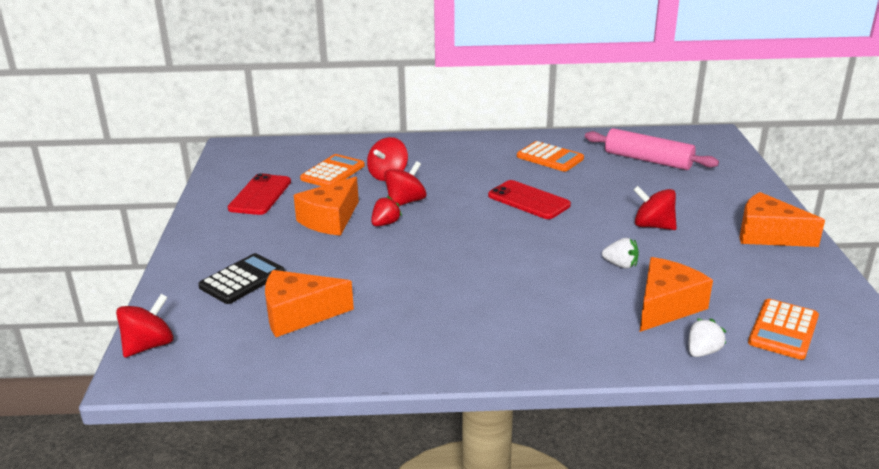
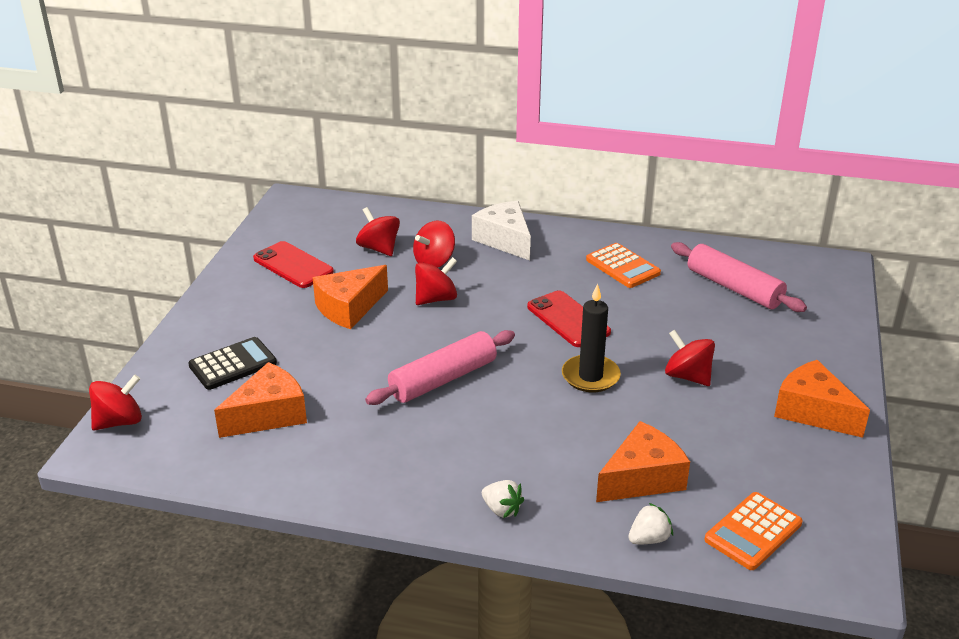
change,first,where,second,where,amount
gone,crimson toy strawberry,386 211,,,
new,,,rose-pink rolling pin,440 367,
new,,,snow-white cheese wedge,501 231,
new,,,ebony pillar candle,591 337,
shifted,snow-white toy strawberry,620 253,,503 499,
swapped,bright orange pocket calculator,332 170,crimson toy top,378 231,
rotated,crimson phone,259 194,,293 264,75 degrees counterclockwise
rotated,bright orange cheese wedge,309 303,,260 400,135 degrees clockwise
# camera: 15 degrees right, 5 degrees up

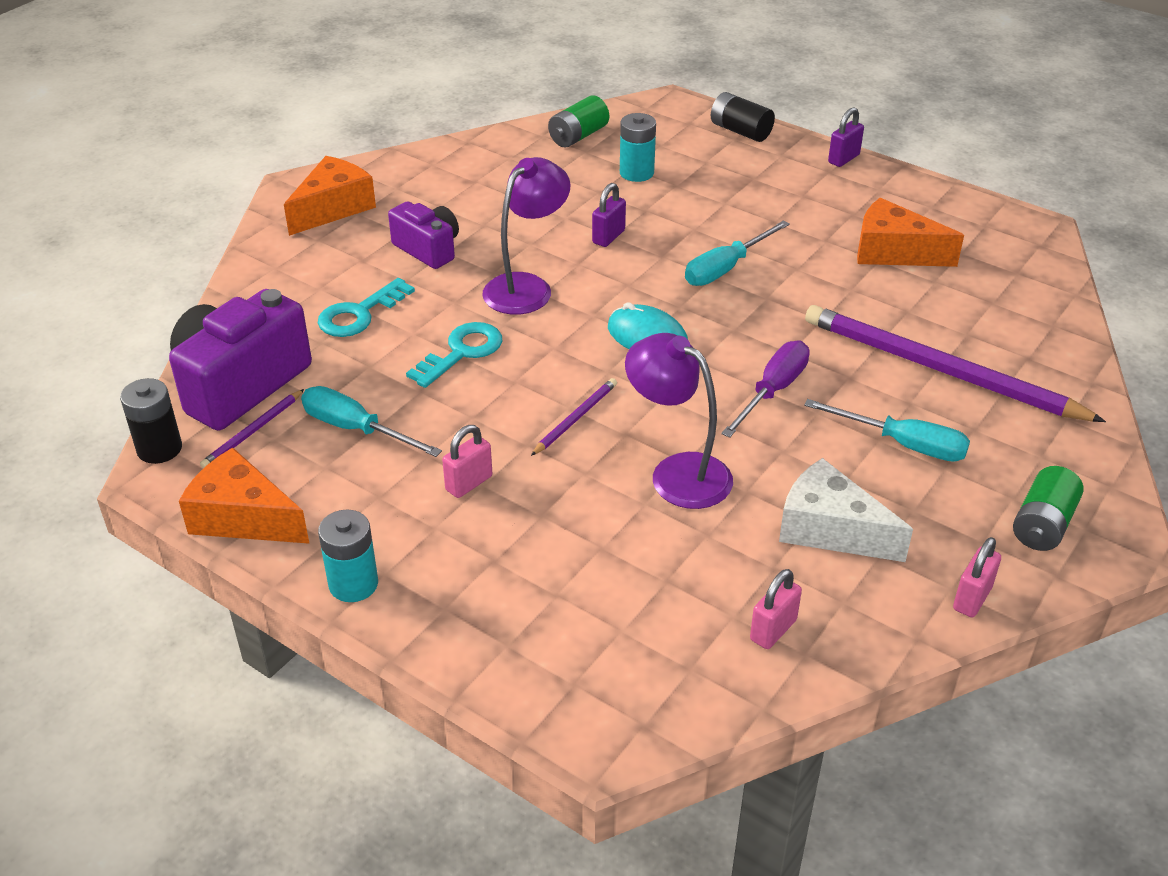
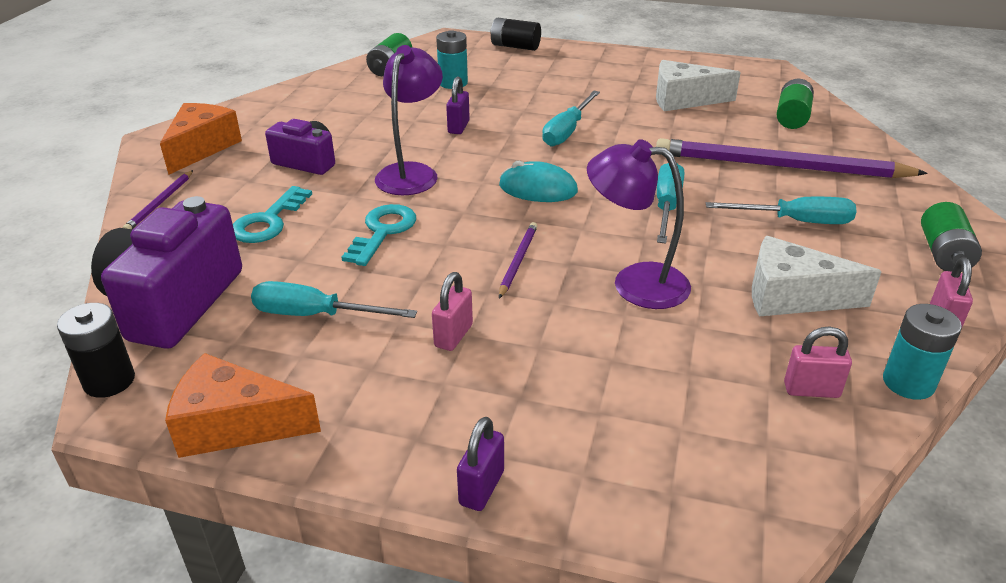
change,first,where,second,where,amount
new,,,emerald power cell,795 104,
shifted,purple pencil,252 428,,158 199,
shifted,turquoise power cell,348 556,,922 352,
shifted,purple small lock,846 137,,480 464,
repainted,purple hand screwdriver,765 389,turquoise hand screwdriver,670 203,
repainted,bright orange cheese wedge,910 232,snow-white cheese wedge,698 85,
rotated,rose-pink small lock,776 609,,818 362,75 degrees clockwise
# camera: 20 degrees left, 5 degrees down

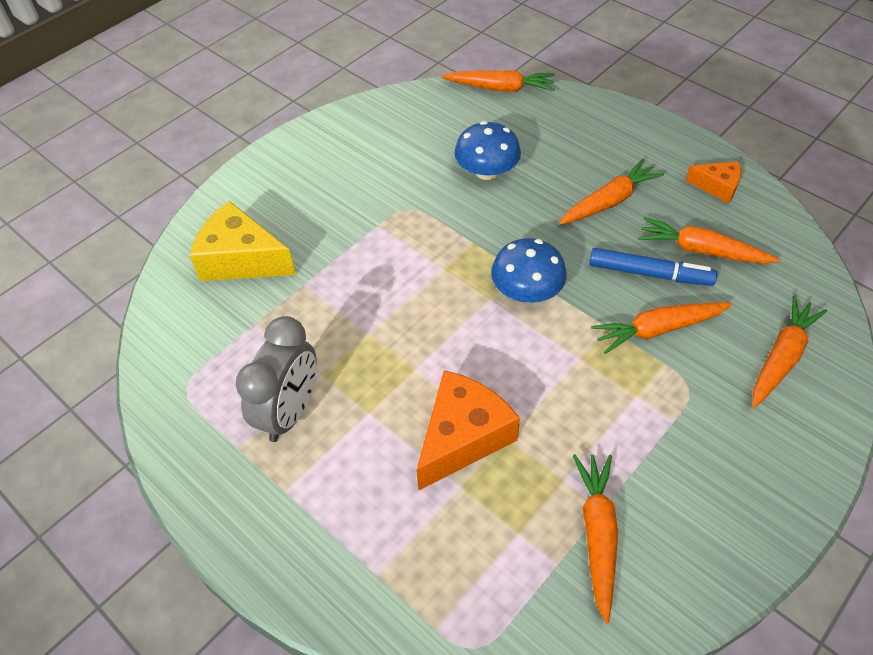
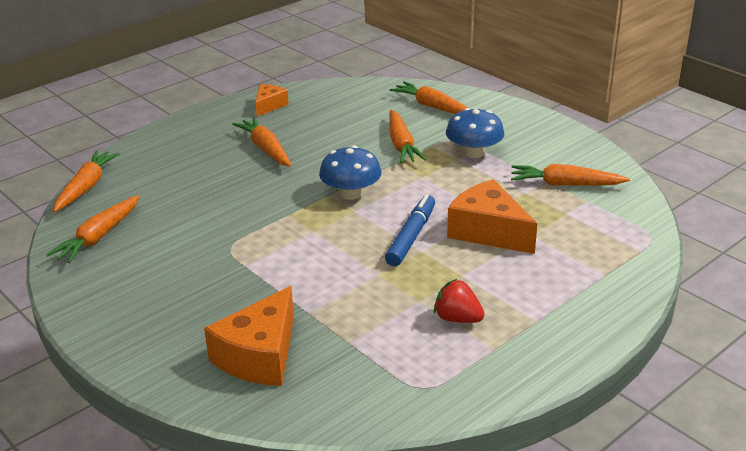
change,first,where,second,where,amount
shifted,cobalt mushroom,487 150,,475 133,
shifted,cobalt marker pen,653 267,,410 230,
shifted,bright orange root vegetable,709 240,,93 229,
swapped,grey clock,276 379,crimson toy strawberry,459 301,
repainted,golden cheese wedge,243 241,bright orange cheese wedge,249 336,
# camera: 85 degrees left, 20 degrees down

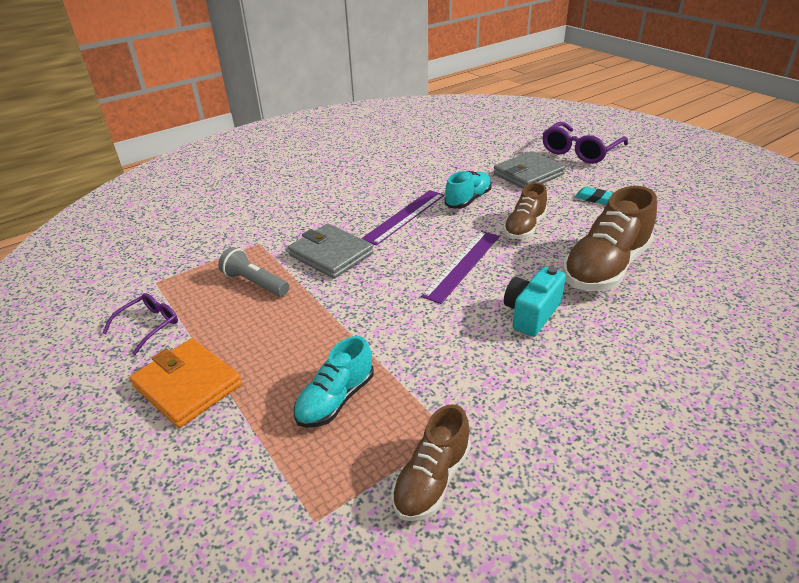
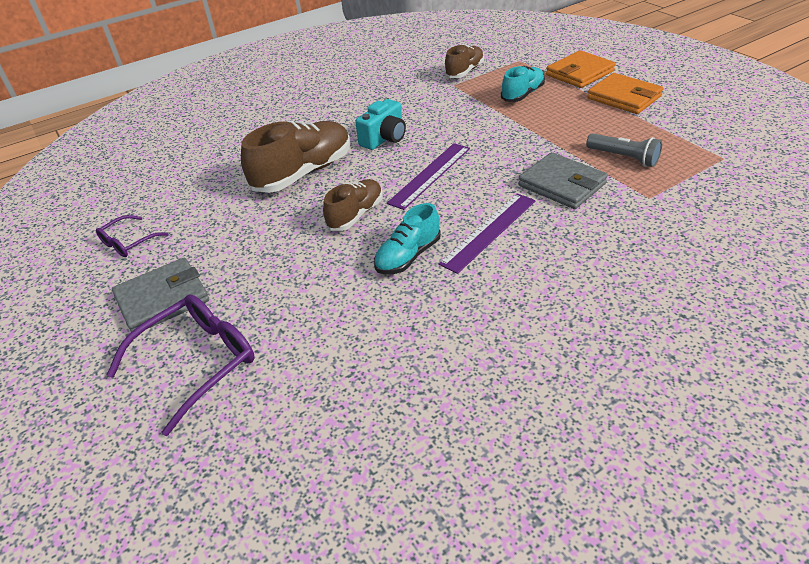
change,first,where,second,where,amount
gone,turquoise pencil eraser,594 196,,,
new,,,bright orange card wallet,580 69,
shifted,purple spectacles,140 324,,132 236,
shifted,grey card wallet,529 170,,160 295,
# camera: 175 degrees left, 5 degrees up

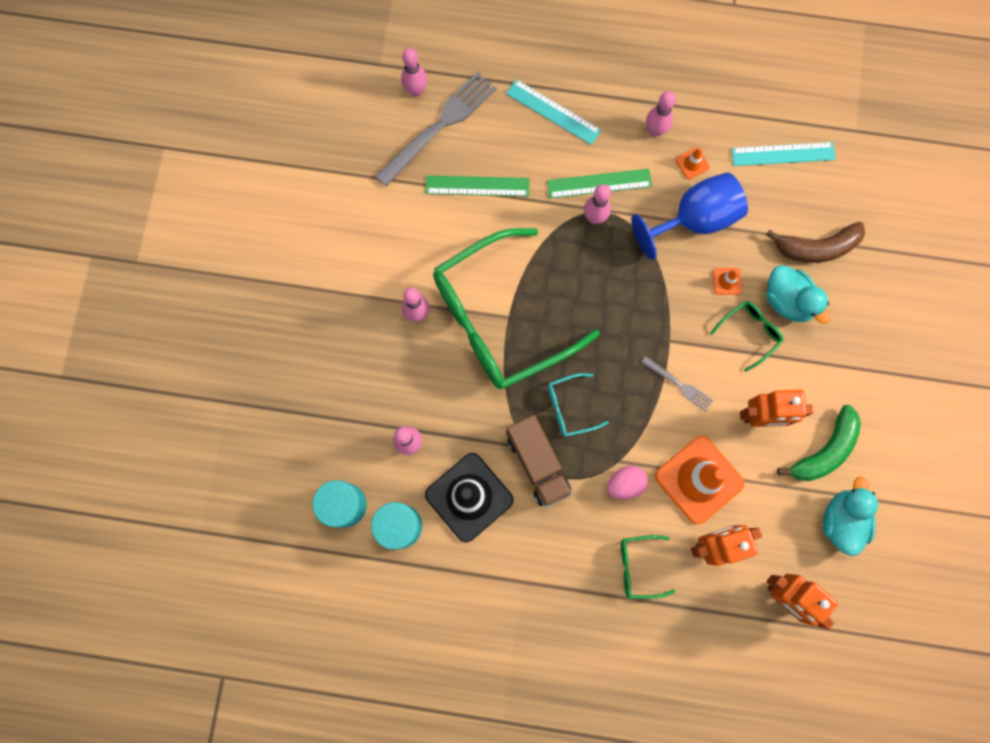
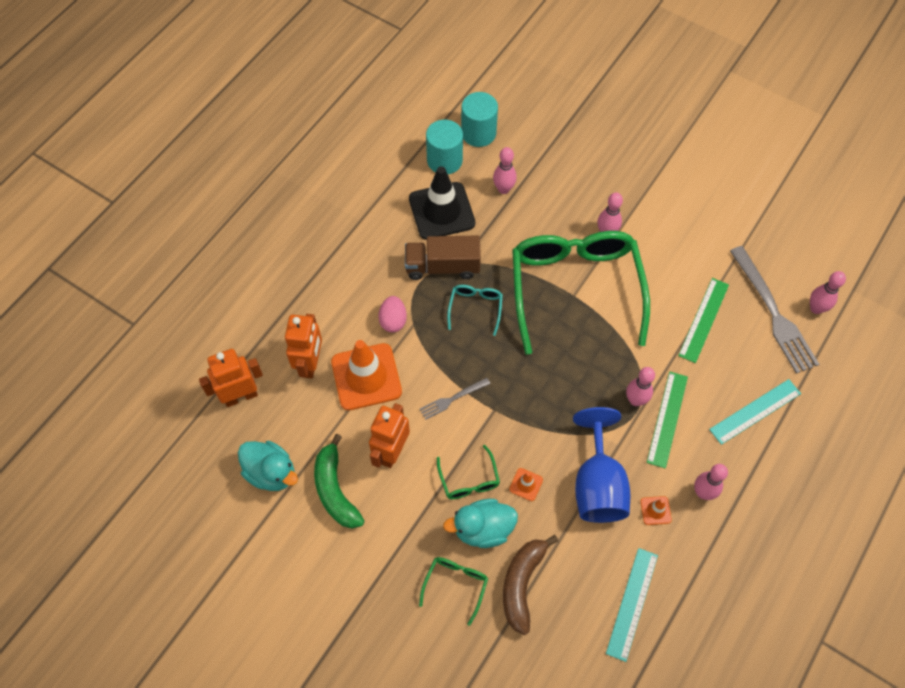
change,first,where,second,where,amount
shifted,emerald spectacles,648 567,,453 591,
# camera: 115 degrees right, 15 degrees down

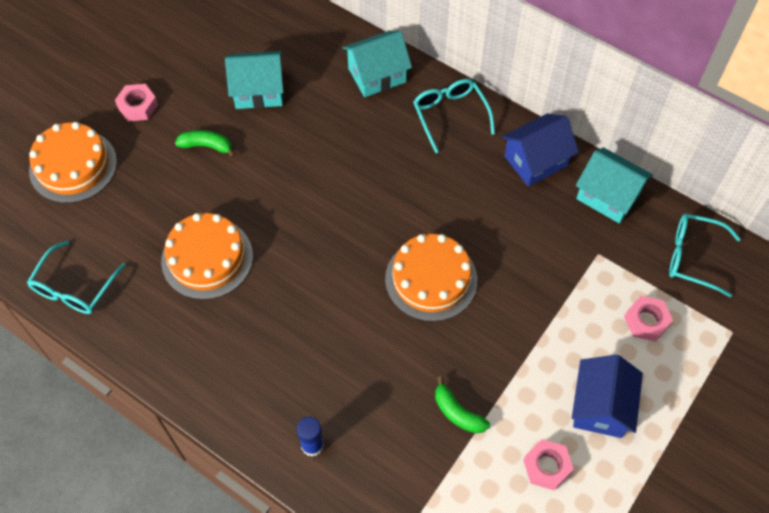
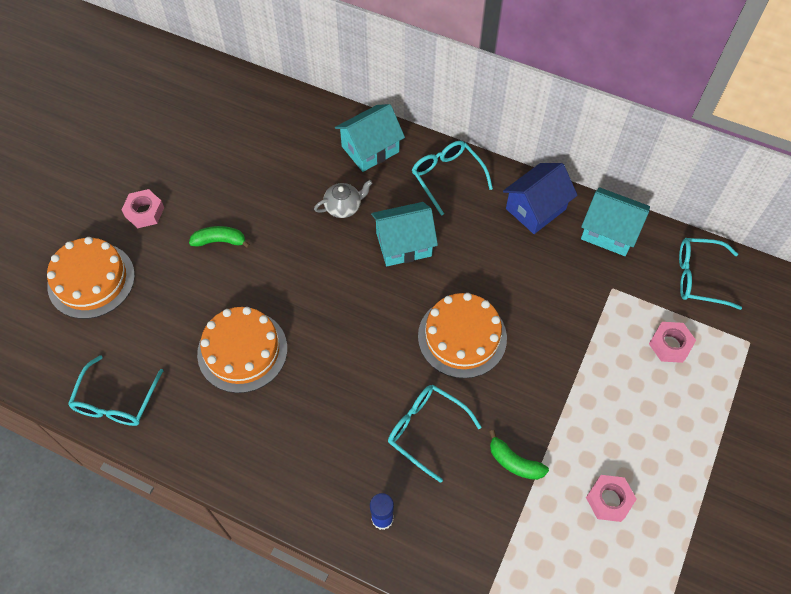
change,first,where,second,where,amount
gone,cobalt house,607 396,,,
new,,,grey teapot,343 199,
new,,,turquoise spectacles,435 434,
shifted,turquoise house,254 80,,404 234,
# camera: 10 degrees left, 0 degrees up

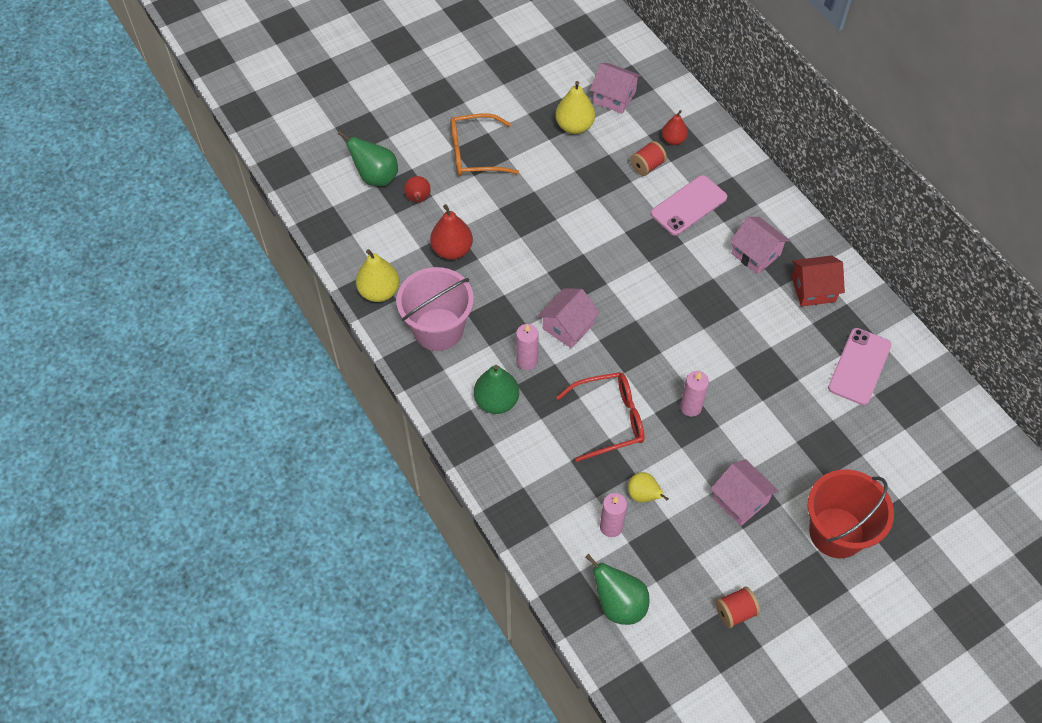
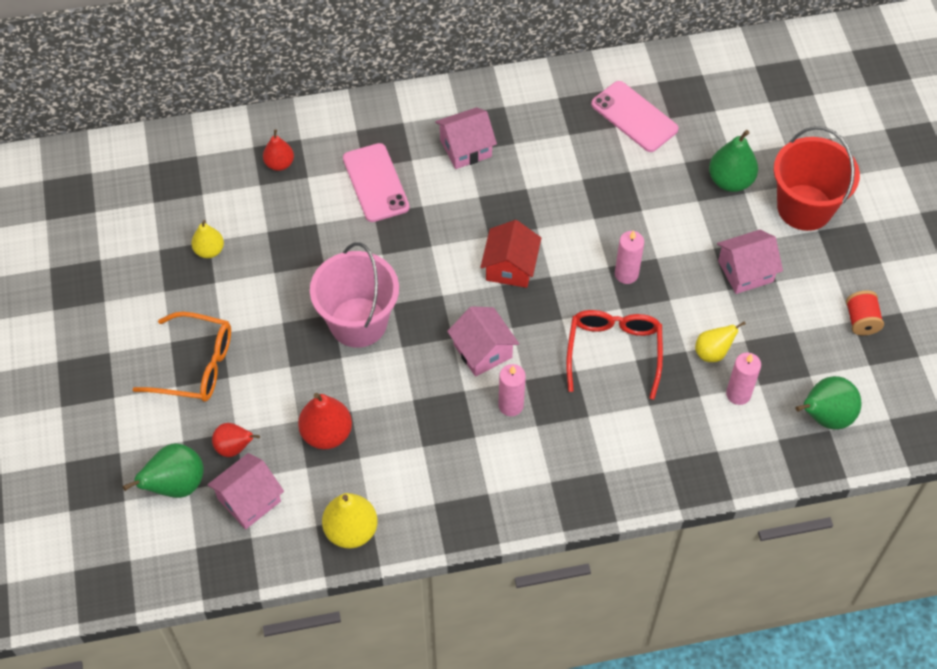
change,first,where,second,where,amount
gone,crimson bobbin,648 158,,,
shifted,rose-pink pail,435 309,,354 295,
shifted,emerald toy pear,496 389,,733 161,
shifted,rose-pink house,615 88,,245 491,
shifted,crimson house,818 281,,510 254,
rotated,bright orange spectacles,485 144,,181 357,90 degrees counterclockwise
scaled,golden toy pear,575 107,,207 239,x0.64
# camera: 70 degrees left, 0 degrees up

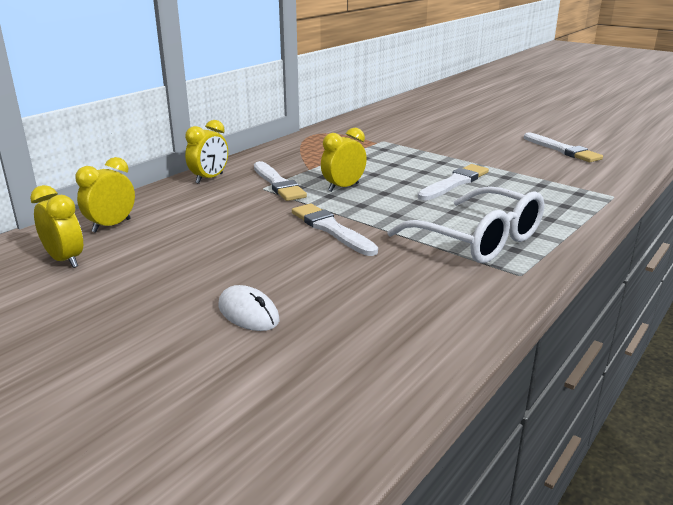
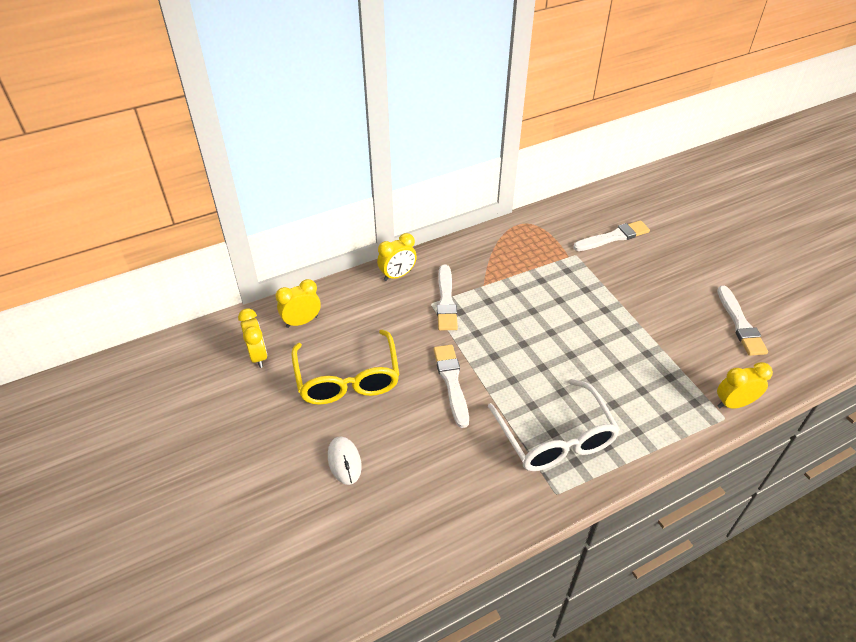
change,first,where,second,where,amount
new,,,golden spectacles,345 367,
shifted,golden clock,344 160,,745 385,
shifted,snow-white paintbrush,453 182,,611 235,
# camera: 25 degrees right, 20 degrees up

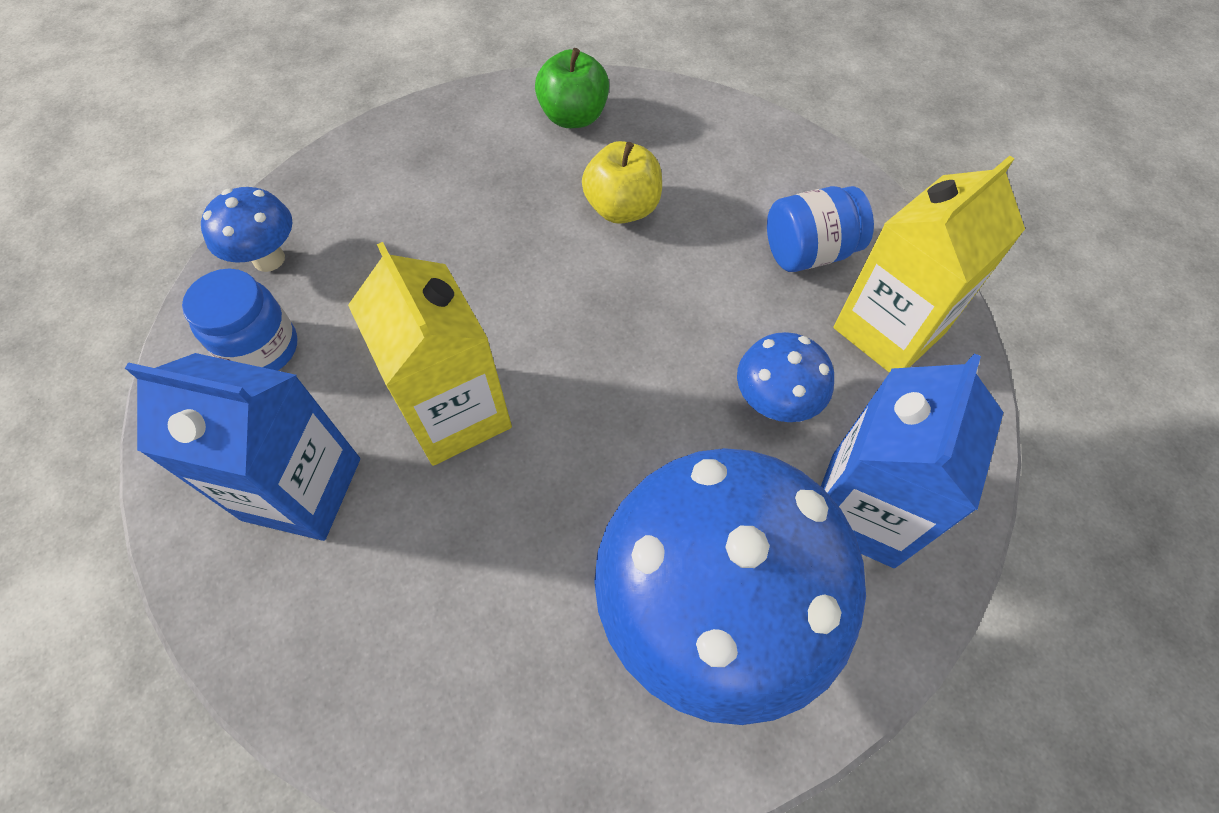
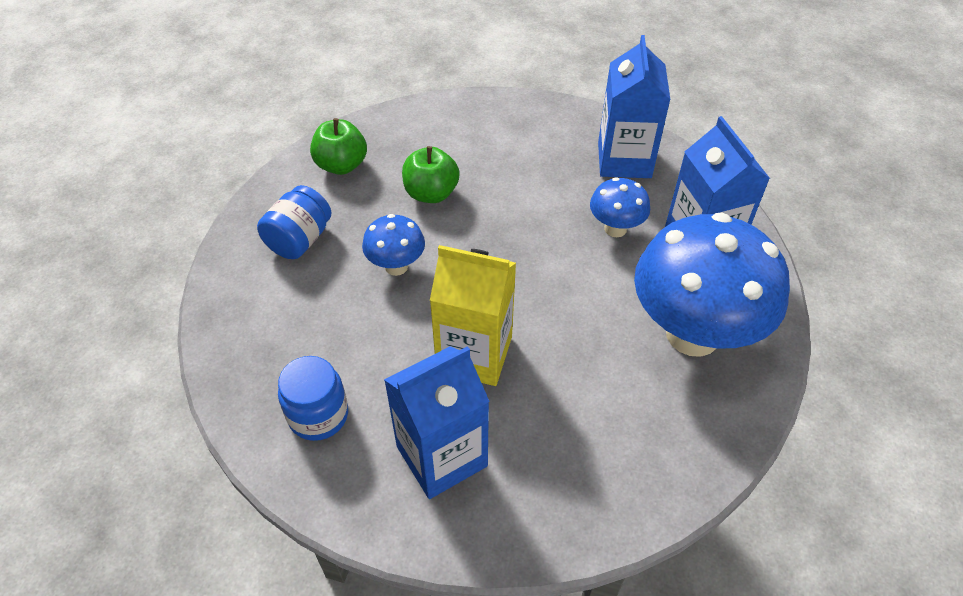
change,first,where,second,where,amount
shifted,cobalt mushroom,246 229,,393 245,
shifted,cobalt preserve jar,820 229,,294 222,
repainted,golden toy apple,622 182,emerald toy apple,431 174,
repainted,golden juice carton,929 264,cobalt juice carton,634 106,
# camera: 45 degrees left, 10 degrees down

